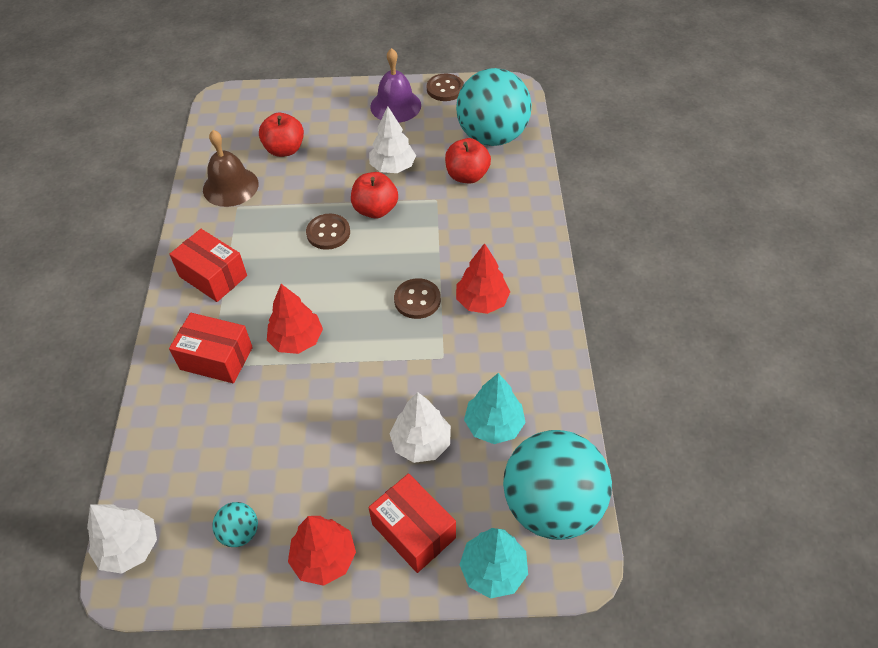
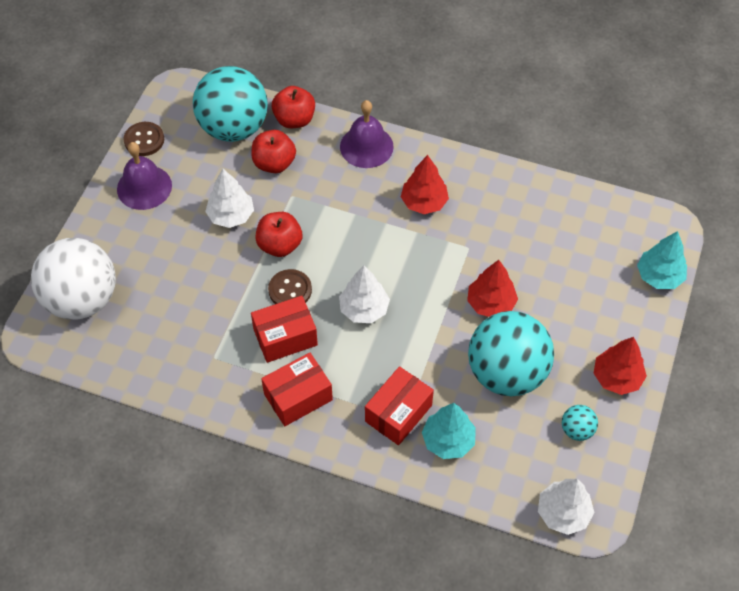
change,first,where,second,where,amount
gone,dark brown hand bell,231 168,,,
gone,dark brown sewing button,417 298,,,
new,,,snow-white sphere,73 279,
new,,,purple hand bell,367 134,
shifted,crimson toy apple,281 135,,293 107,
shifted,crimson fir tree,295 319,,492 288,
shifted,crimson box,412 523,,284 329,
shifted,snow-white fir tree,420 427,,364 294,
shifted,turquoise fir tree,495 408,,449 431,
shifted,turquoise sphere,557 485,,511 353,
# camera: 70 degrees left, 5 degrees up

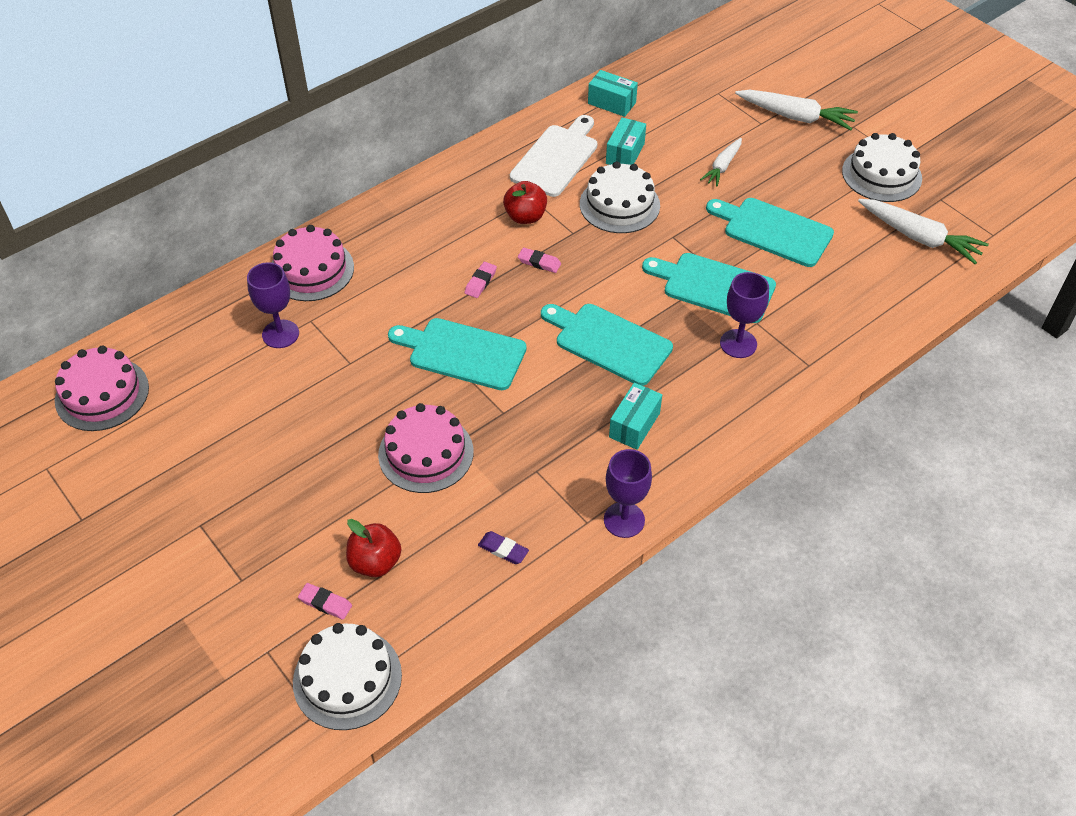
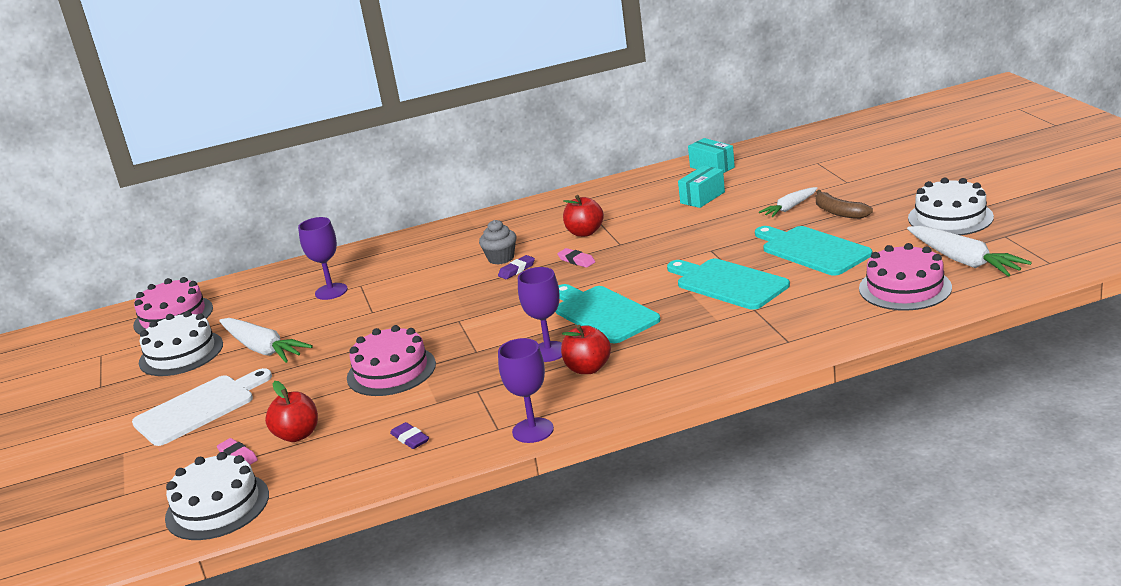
change,first,where,second,where,amount
gone,turquoise bread board,457 354,,,
new,,,grey muffin,497 242,
new,,,dark brown banana fruit,844 204,
shifted,rose-pink layer cake,313 263,,905 277,
shifted,snow-white bread board,553 156,,202 407,
shifted,snow-white layer cake,620 197,,181 343,
shifted,purple goblet,744 315,,540 314,
shifted,snow-white root vegetable,796 110,,266 340,
swapped,turquoise box,635 416,crimson toy apple,586 349,
repainted,rose-pink pencil eraser,480 280,purple pencil eraser,516 267,
# camera: 25 degrees right, 25 degrees down

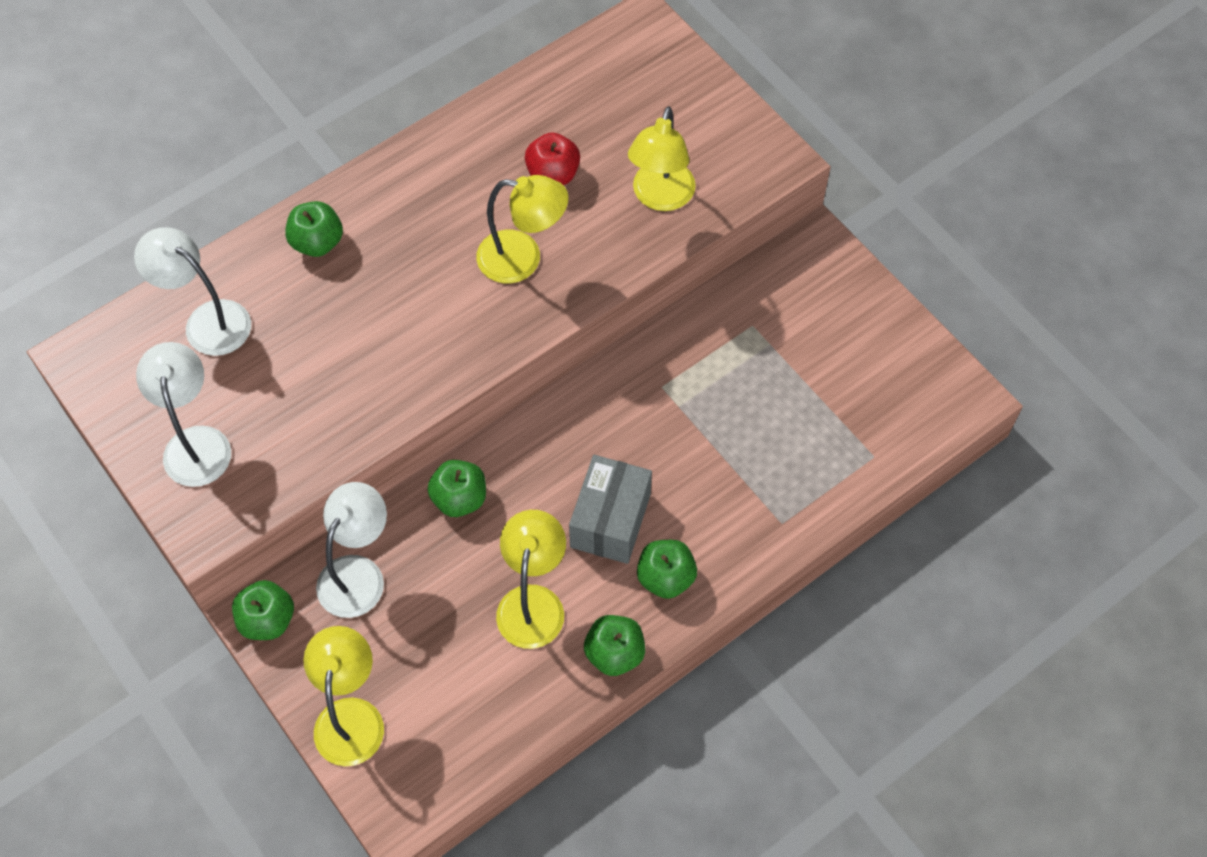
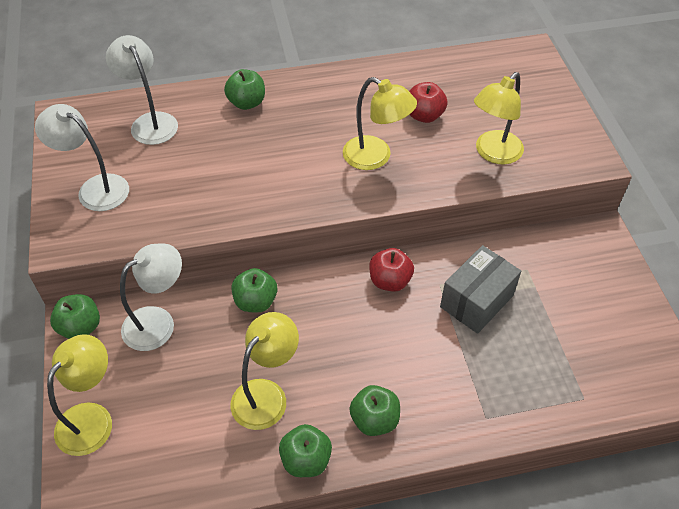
change,first,where,second,where,amount
new,,,crimson toy apple,391 270,
shifted,grey box,610 509,,480 289,
rotated,snow-white desk lamp,183 414,,82 157,75 degrees counterclockwise
# camera: 25 degrees right, 10 degrees down

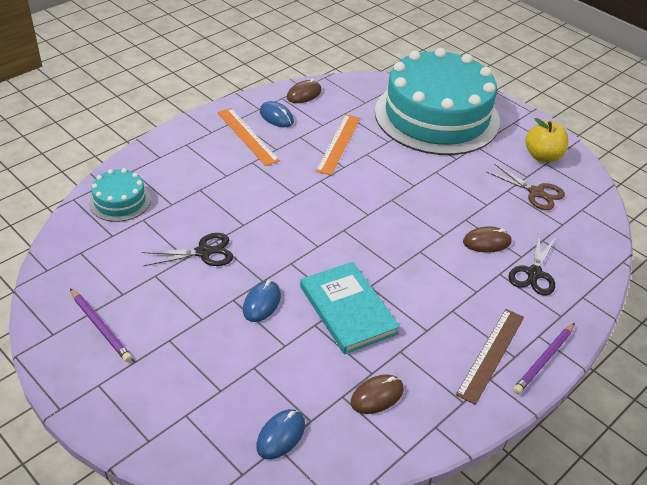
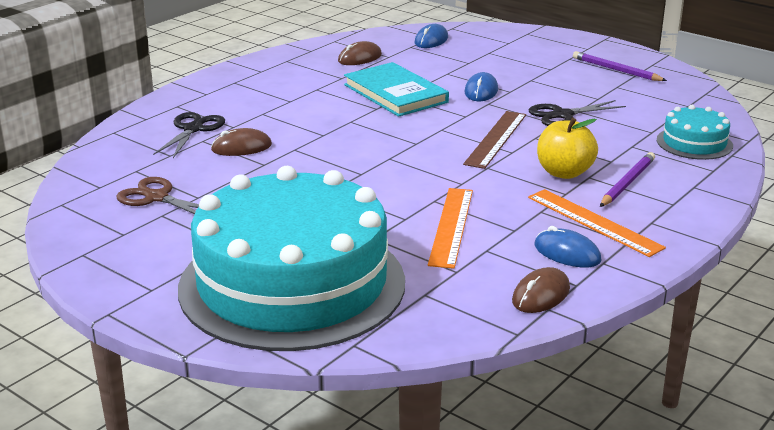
change,first,where,second,where,amount
shifted,dark brown measuring stick,490 357,,494 140,
shifted,purple pencil,544 358,,627 179,
shifted,golden toy apple,547 140,,567 148,
# camera: 175 degrees right, 15 degrees down

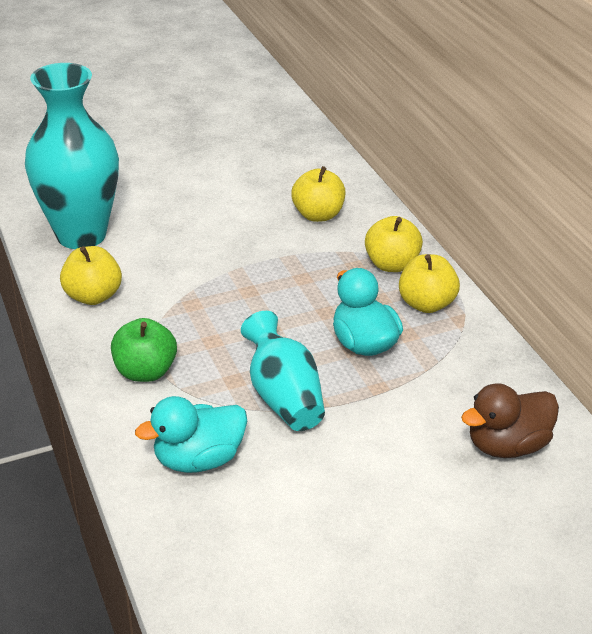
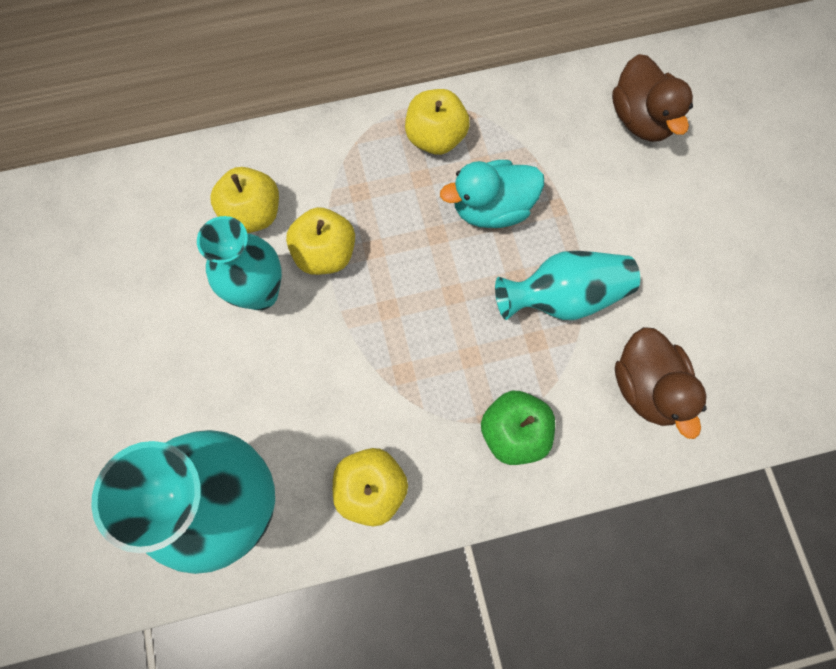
change,first,where,second,where,amount
new,,,turquoise vase,239 263,
shifted,golden toy apple,394 244,,320 241,
repainted,turquoise rubber duck,191 434,dark brown rubber duck,660 383,
# camera: 80 degrees left, 35 degrees up

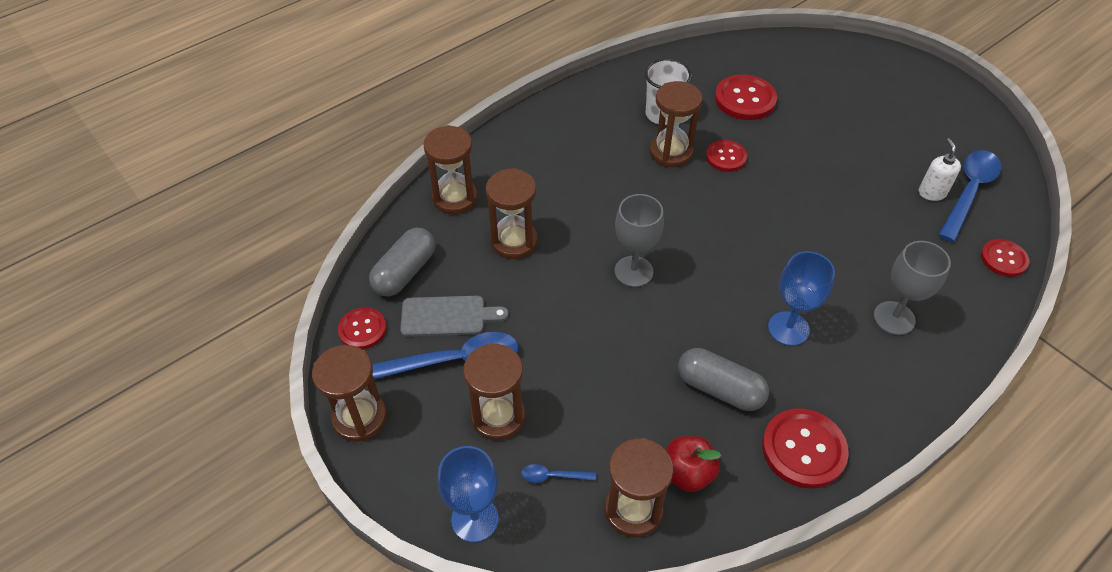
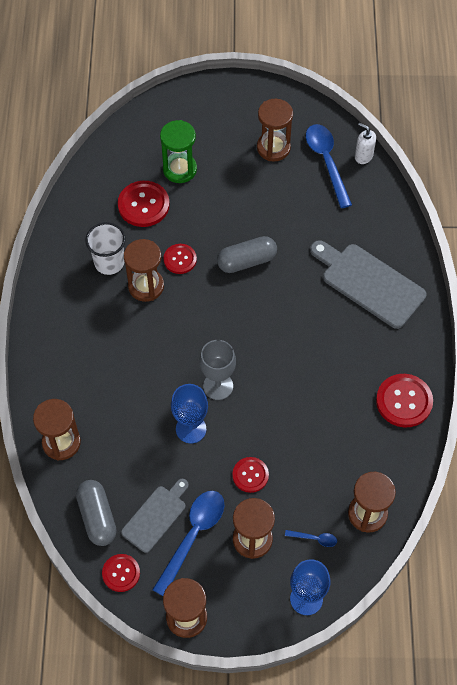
change,first,where,second,where,amount
gone,crimson toy apple,693 464,,,
new,,,emerald hourglass,178 151,
shifted,dark brown hourglass,512 213,,275 130,
shifted,grey pill shape,723 379,,247 254,
shifted,cobalt goblet,801 298,,189 413,
shifted,snow-white pump bottle,940 169,,365 143,
shifted,crimson sewing button,1005 258,,250 475,
swapped,grey goblet,912 288,grey bread board,368 284,
rotated,cobalt spoon,558 473,,311 538,120 degrees counterclockwise
# camera: 50 degrees left, 10 degrees up

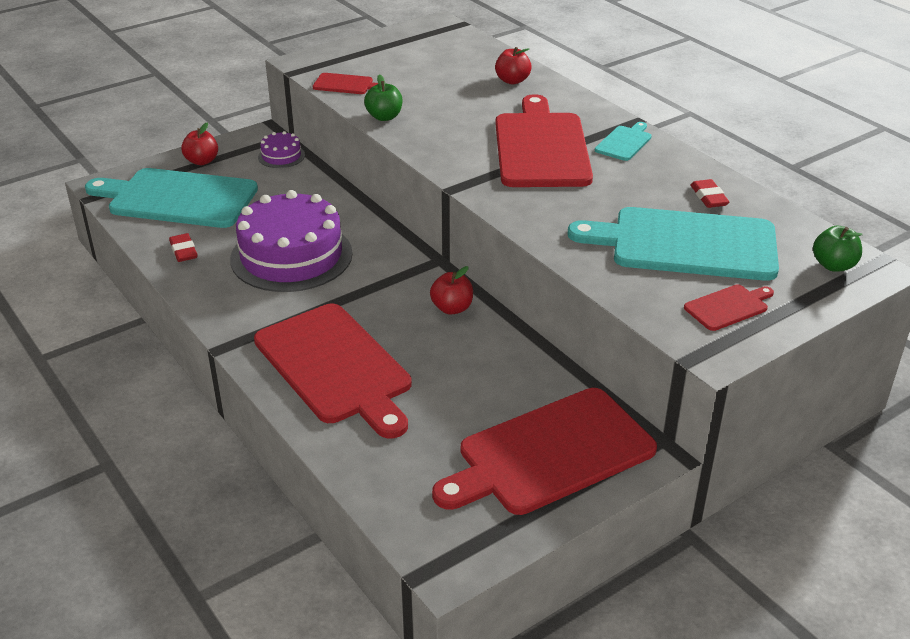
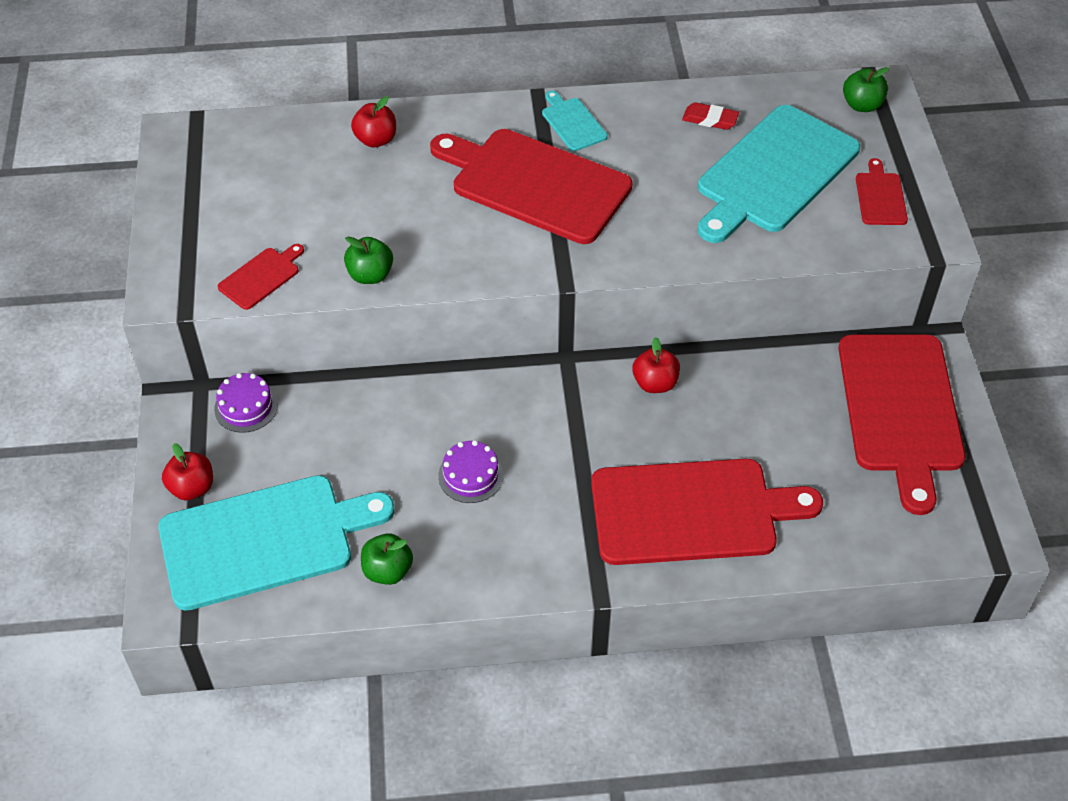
change,first,where,second,where,amount
swapped,crimson pencil eraser,183 247,emerald toy apple,387 559,
rotated,turquoise bread board,171 198,,276 543,150 degrees counterclockwise
scaled,purple layer cake,291 241,,471 471,x0.44
# camera: 60 degrees left, 15 degrees up

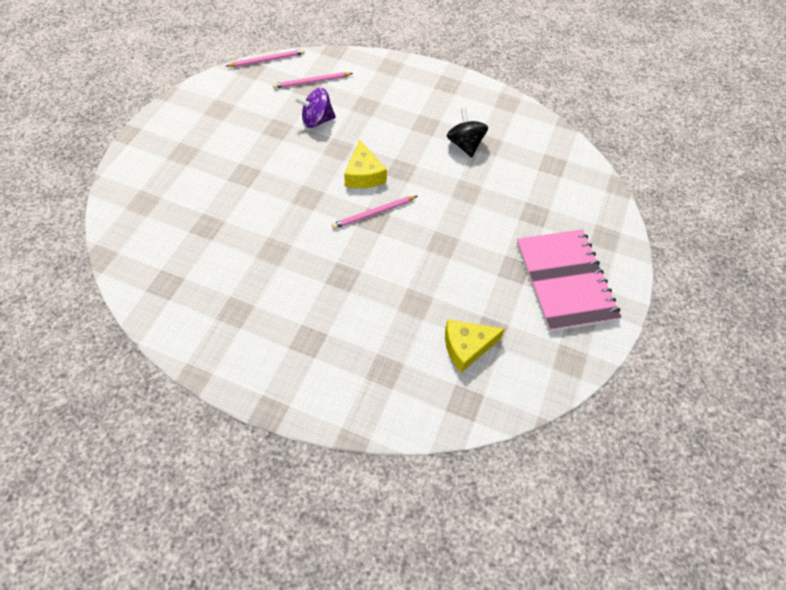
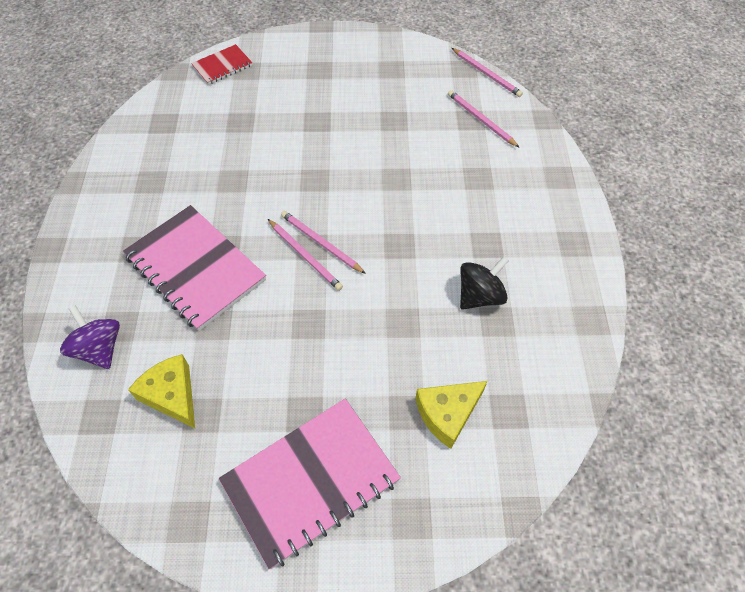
change,first,where,second,where,amount
new,,,rose-pink notepad,194 268,
new,,,crimson notepad,222 64,
new,,,rose-pink pencil,305 255,
shifted,purple toy top,315 108,,90 337,
shifted,golden cheese wedge,365 164,,451 415,
# camera: 70 degrees right, 0 degrees up

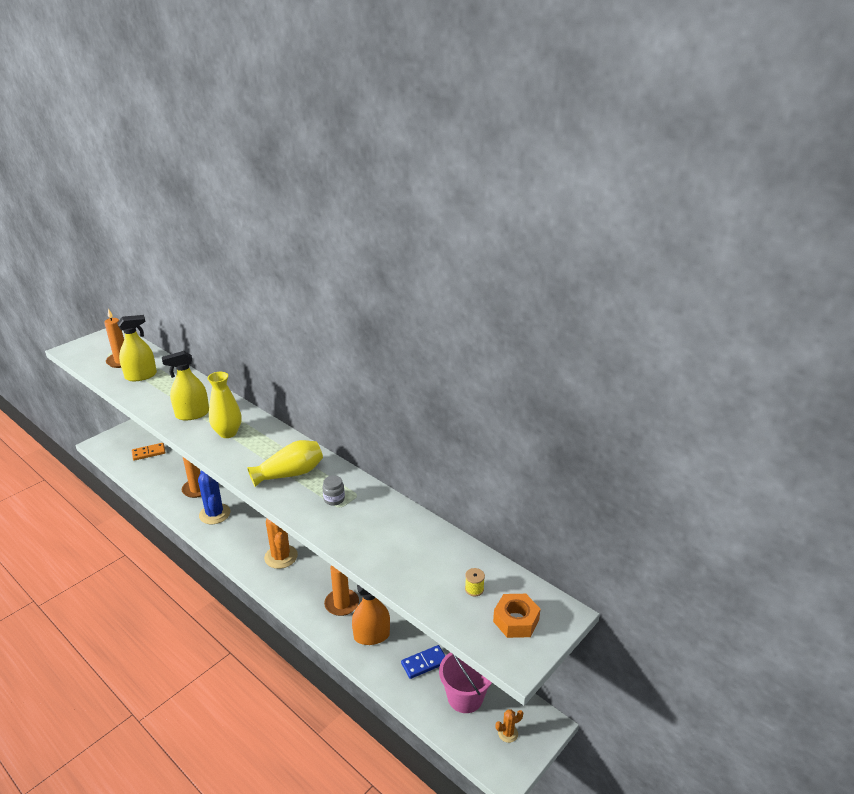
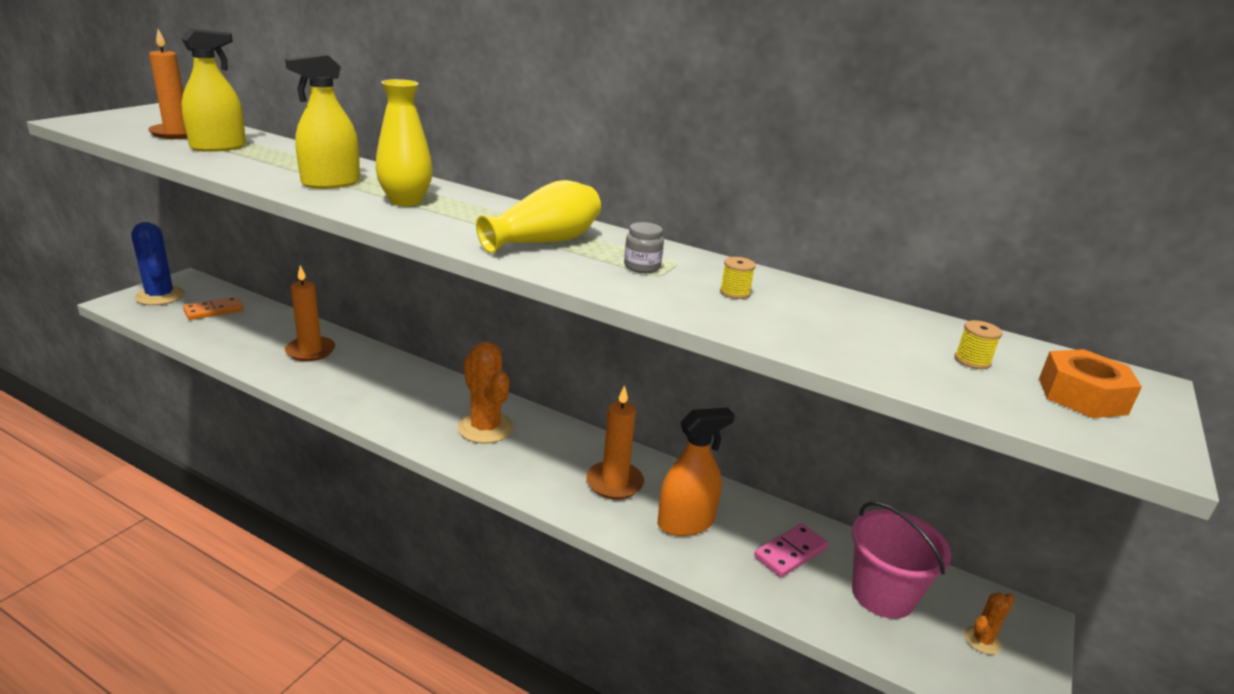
change,first,where,second,where,amount
new,,,golden bobbin,738 278,
shifted,cobalt cactus,214 497,,158 263,
repainted,cobalt domino,423 662,rose-pink domino,791 550,
# camera: 15 degrees left, 5 degrees down

